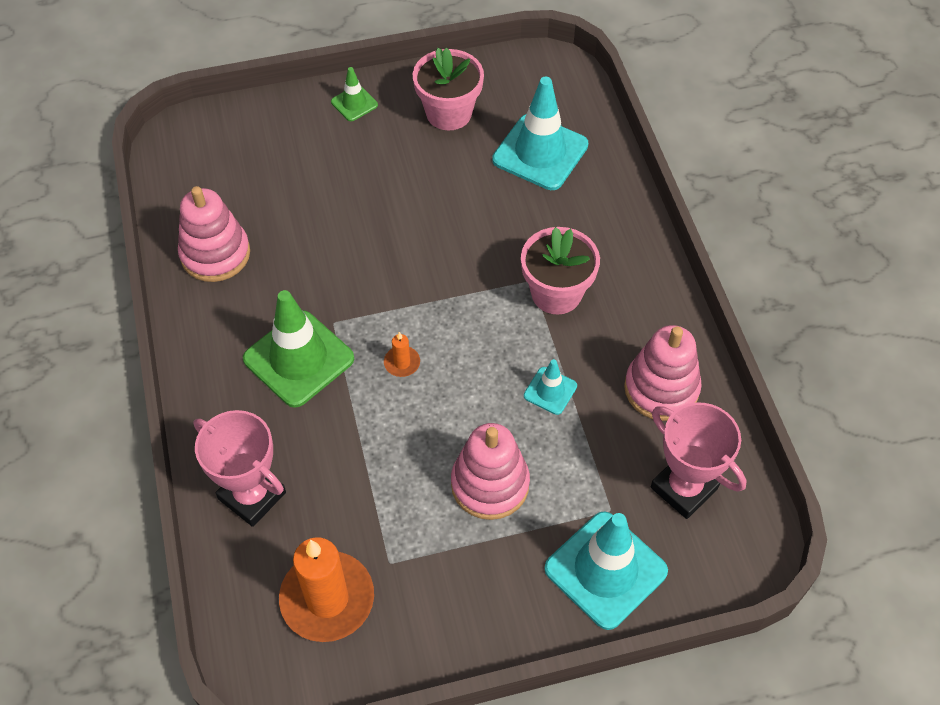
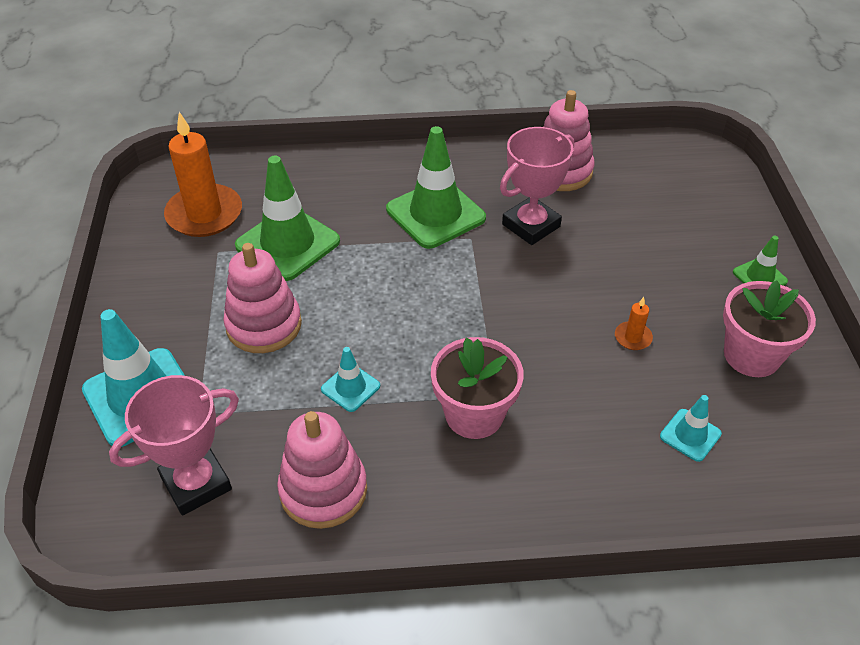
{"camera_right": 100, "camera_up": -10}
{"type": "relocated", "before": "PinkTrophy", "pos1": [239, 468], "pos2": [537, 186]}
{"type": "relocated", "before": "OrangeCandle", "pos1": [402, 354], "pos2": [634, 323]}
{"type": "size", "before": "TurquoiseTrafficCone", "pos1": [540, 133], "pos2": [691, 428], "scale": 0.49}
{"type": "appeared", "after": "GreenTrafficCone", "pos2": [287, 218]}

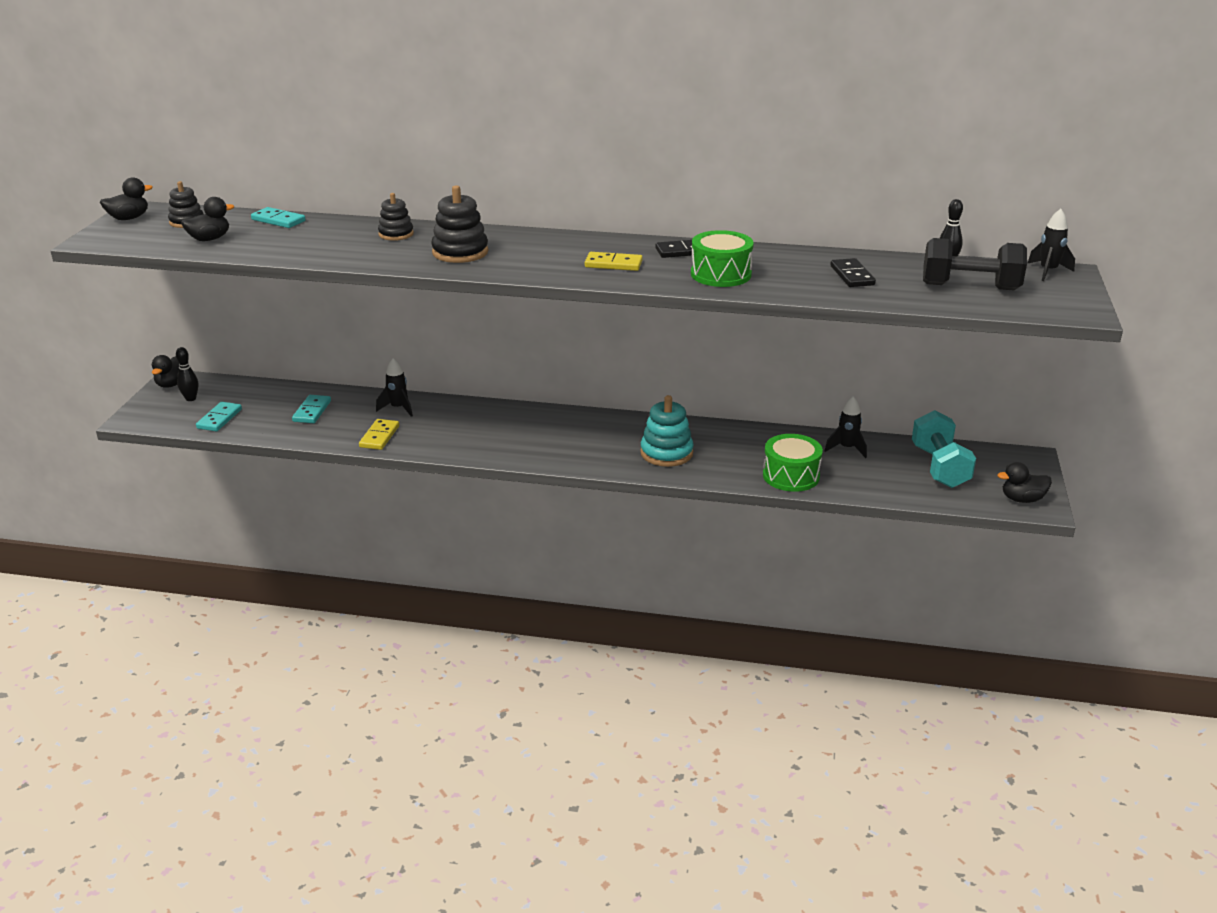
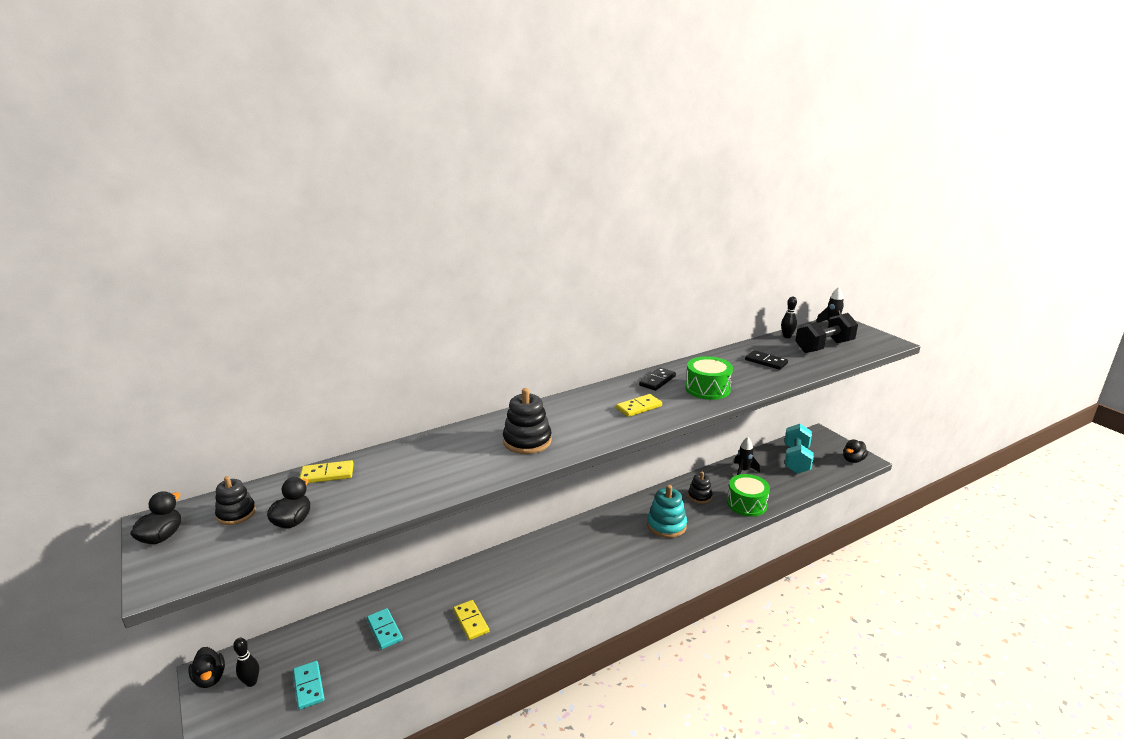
{"camera_right": -40, "camera_up": -5}
{"type": "colour", "before": "TurquoiseDomino", "after": "YellowDomino", "pos1": [278, 217], "pos2": [327, 471]}
{"type": "missing", "before": "BlackRocket", "pos1": [394, 387]}
{"type": "relocated", "before": "BlackStackingToy", "pos1": [396, 217], "pos2": [700, 488]}
{"type": "spun", "before": "TurquoiseDumbbell", "pos1": [944, 449], "pos2": [799, 449], "turn": 60}

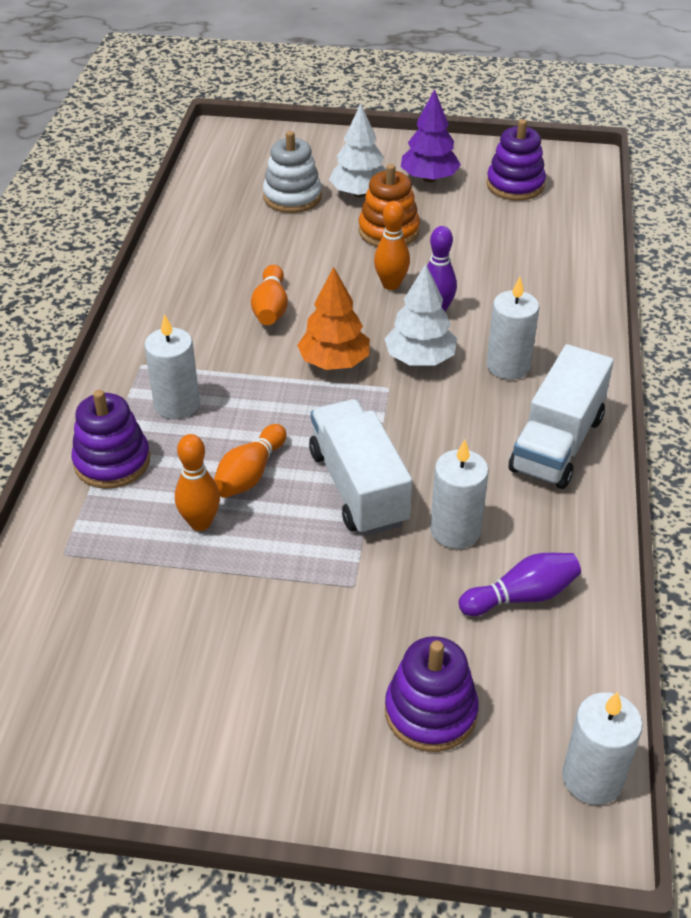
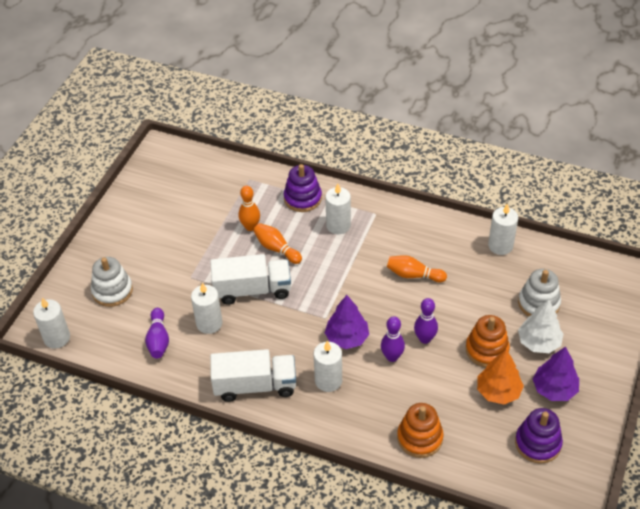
{"camera_right": 105, "camera_up": 5}
{"type": "relocated", "before": "OrangeTree", "pos1": [333, 318], "pos2": [500, 377]}
{"type": "colour", "before": "OrangeBowlingPin", "after": "PurpleBowlingPin", "pos1": [392, 245], "pos2": [426, 321]}
{"type": "colour", "before": "WhiteTree", "after": "PurpleTree", "pos1": [420, 315], "pos2": [347, 322]}
{"type": "colour", "before": "PurpleStackingToy", "after": "WhiteStackingToy", "pos1": [432, 694], "pos2": [112, 282]}
{"type": "spun", "before": "WhiteTruck", "pos1": [561, 416], "pos2": [253, 375], "turn": 135}
{"type": "appeared", "after": "OrangeStackingToy", "pos2": [420, 430]}
{"type": "appeared", "after": "WhiteCandle", "pos2": [503, 229]}

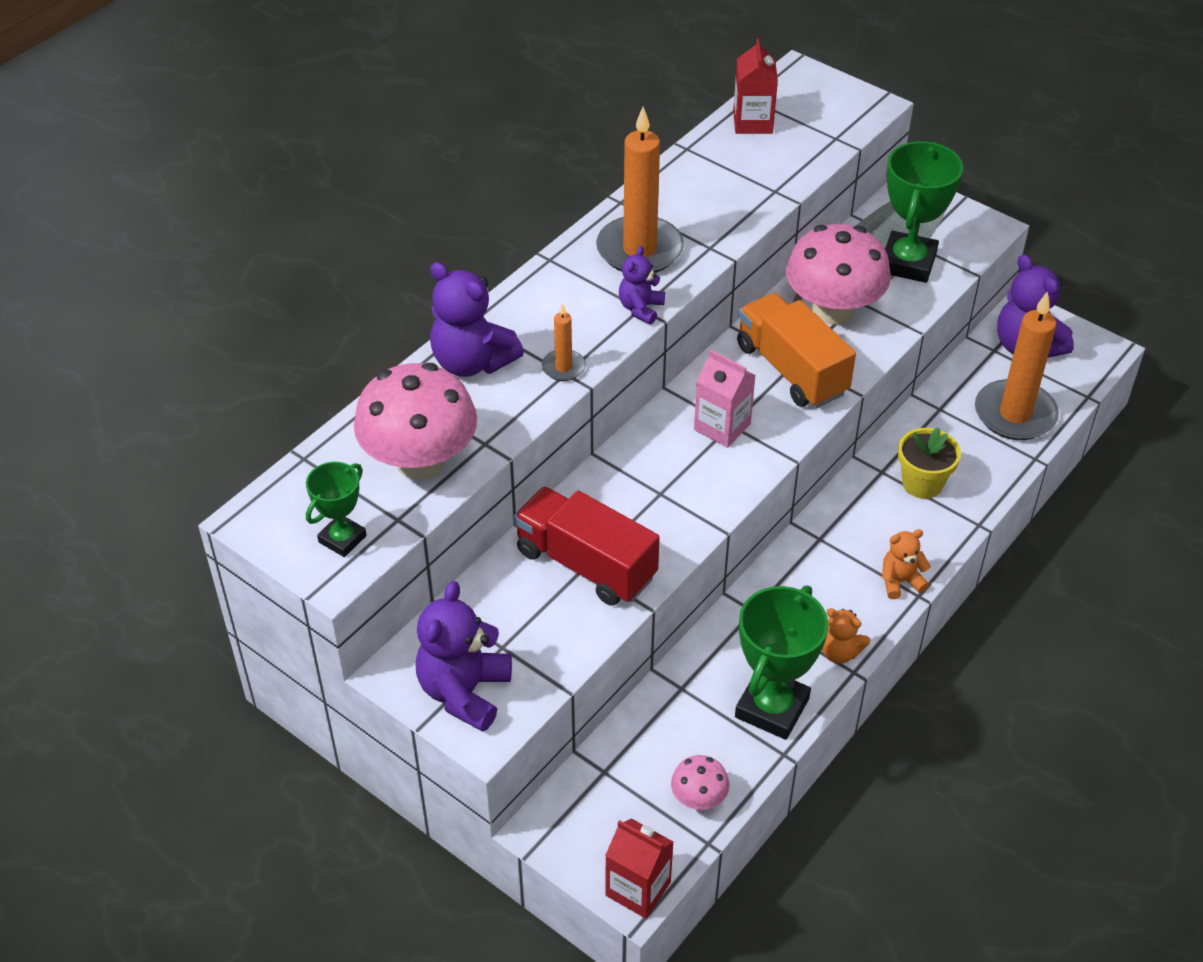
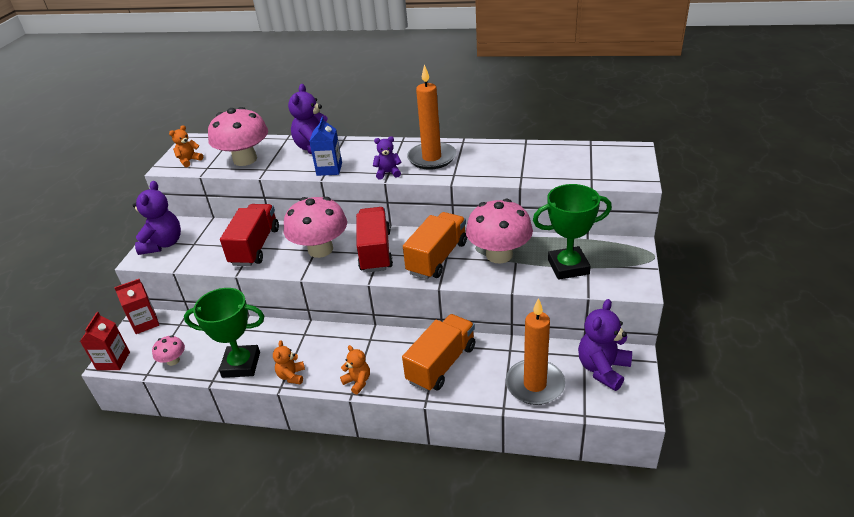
{"camera_right": 65, "camera_up": -10}
{"type": "exchanged", "before": "GreenTrophy", "after": "OrangeTeddyBear", "pos1": [336, 509], "pos2": [186, 146]}
{"type": "spun", "before": "PurpleTeddyBear", "pos1": [464, 656], "pos2": [157, 218], "turn": 105}
{"type": "exchanged", "before": "OrangeCandle", "after": "BlueCarton", "pos1": [564, 342], "pos2": [325, 146]}
{"type": "exchanged", "before": "PinkCarton", "after": "RedTruck", "pos1": [725, 399], "pos2": [374, 239]}
{"type": "relocated", "before": "RedCarton", "pos1": [755, 86], "pos2": [136, 306]}
{"type": "exchanged", "before": "YellowFlowerPot", "after": "OrangeTruck", "pos1": [929, 463], "pos2": [439, 353]}
{"type": "appeared", "after": "PinkMushroom", "pos2": [315, 227]}

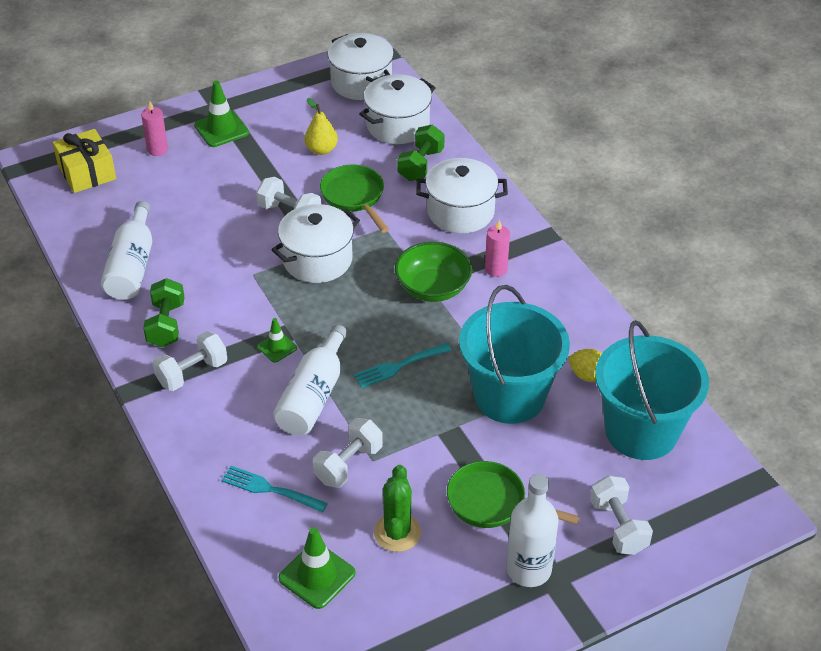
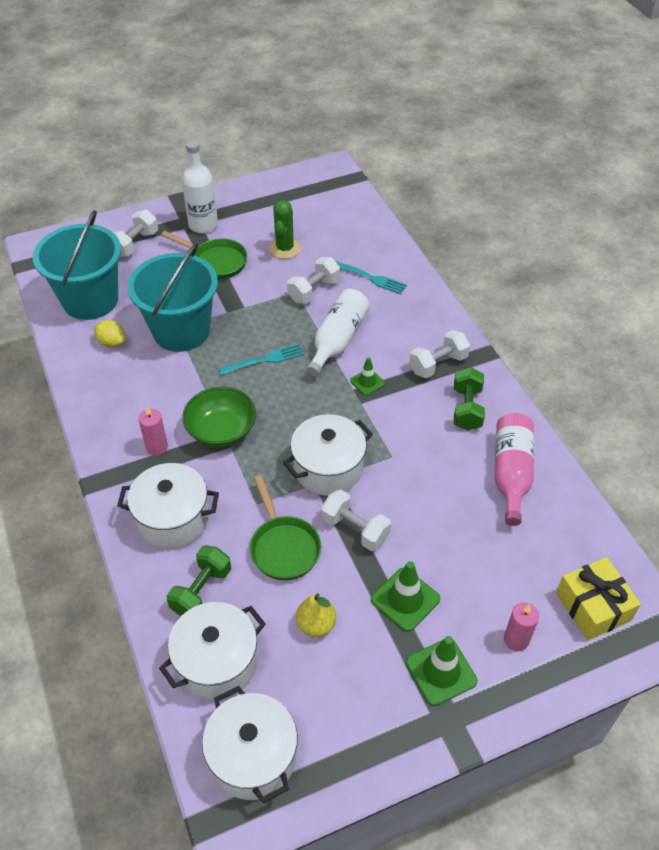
{"camera_right": -175, "camera_up": 5}
{"type": "colour", "before": "WhiteBottle", "after": "PinkBottle", "pos1": [126, 250], "pos2": [514, 469]}
{"type": "relocated", "before": "GreenTrafficCone", "pos1": [316, 568], "pos2": [405, 596]}
{"type": "spun", "before": "WhiteDumbbell", "pos1": [621, 515], "pos2": [135, 233], "turn": 45}

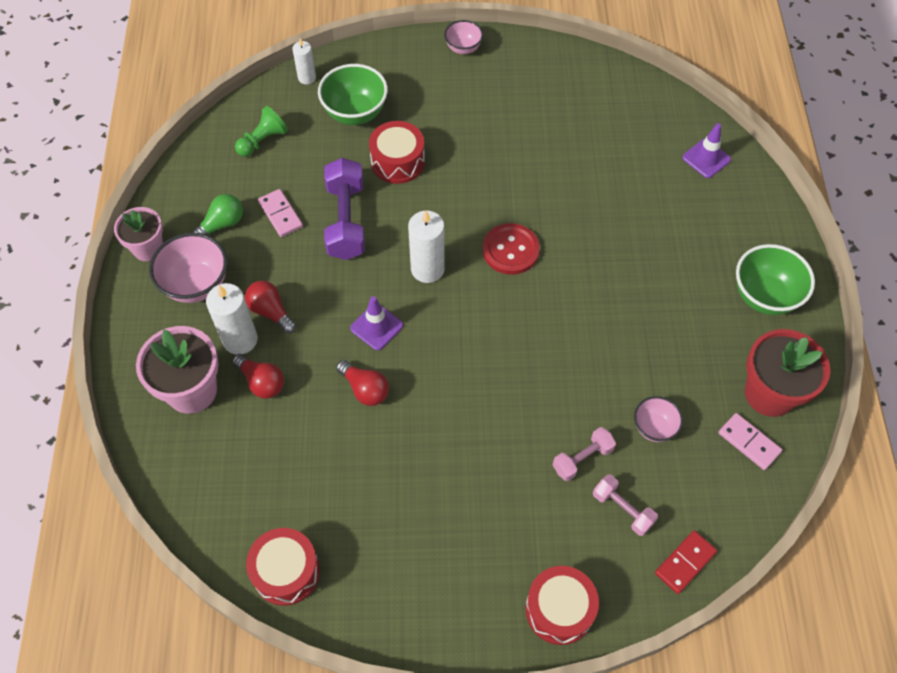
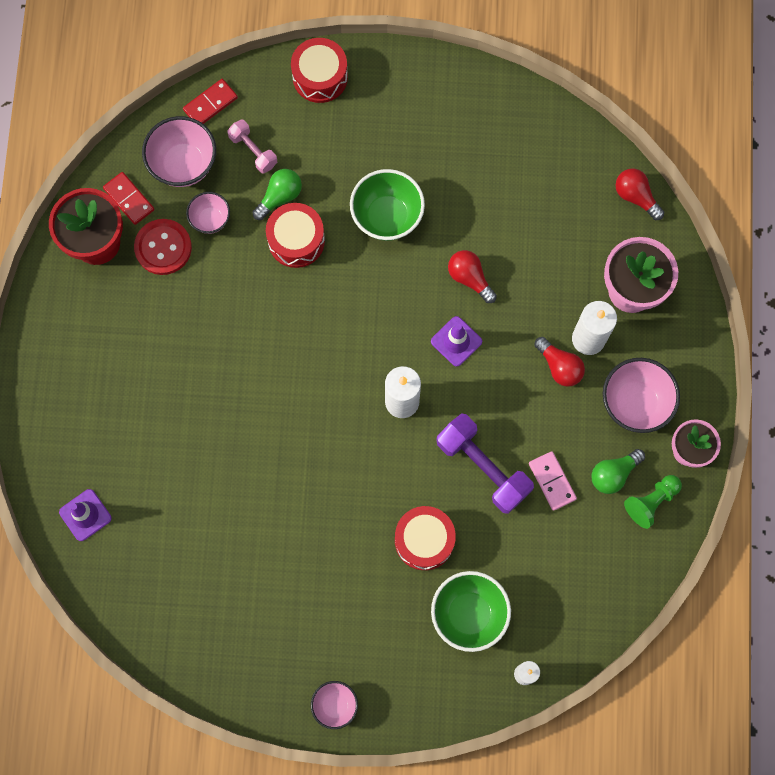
{"camera_right": -175, "camera_up": 15}
{"type": "relocated", "before": "RedLightBulb", "pos1": [258, 376], "pos2": [640, 194]}
{"type": "relocated", "before": "GreenPawn", "pos1": [261, 131], "pos2": [653, 502]}
{"type": "relocated", "before": "RedDrum", "pos1": [283, 567], "pos2": [295, 235]}
{"type": "spun", "before": "PurpleDumbbell", "pos1": [344, 209], "pos2": [485, 464], "turn": -45}
{"type": "relocated", "before": "RedButton", "pos1": [511, 249], "pos2": [163, 247]}
{"type": "exchanged", "before": "PinkDumbbell", "after": "GreenLightBulb", "pos1": [584, 454], "pos2": [277, 194]}
{"type": "colour", "before": "PinkDomino", "after": "RedDomino", "pos1": [750, 441], "pos2": [128, 198]}
{"type": "relocated", "before": "GreenBowl", "pos1": [775, 279], "pos2": [387, 205]}
{"type": "appeared", "after": "PinkBowl", "pos2": [179, 151]}

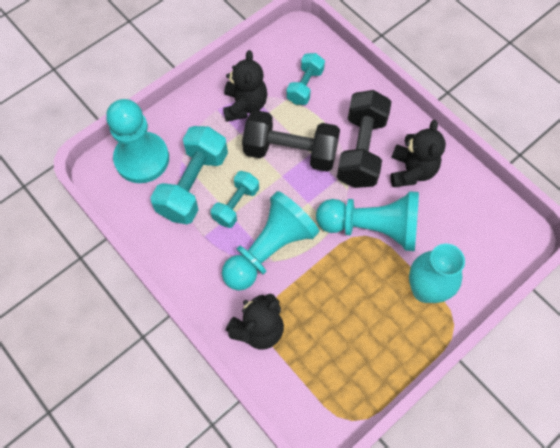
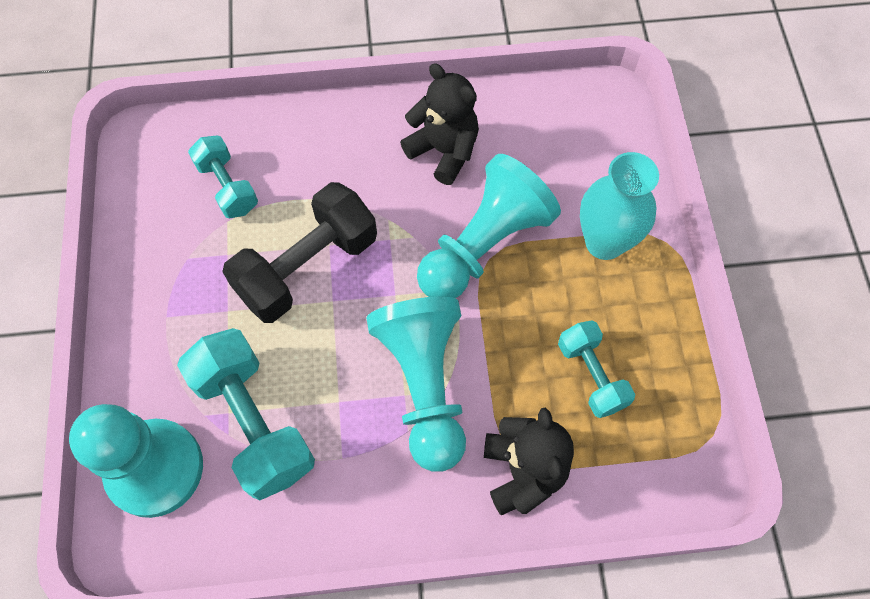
{"camera_right": -55, "camera_up": 0}
{"type": "relocated", "before": "TurquoiseDumbbell", "pos1": [235, 199], "pos2": [596, 369]}
{"type": "missing", "before": "BlackTeddyBear", "pos1": [245, 86]}
{"type": "missing", "before": "BlackDumbbell", "pos1": [364, 139]}

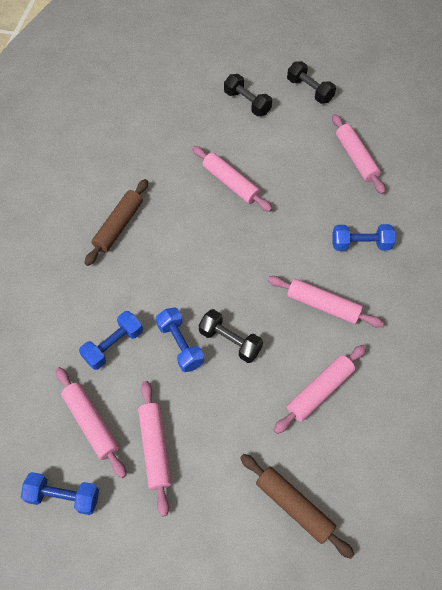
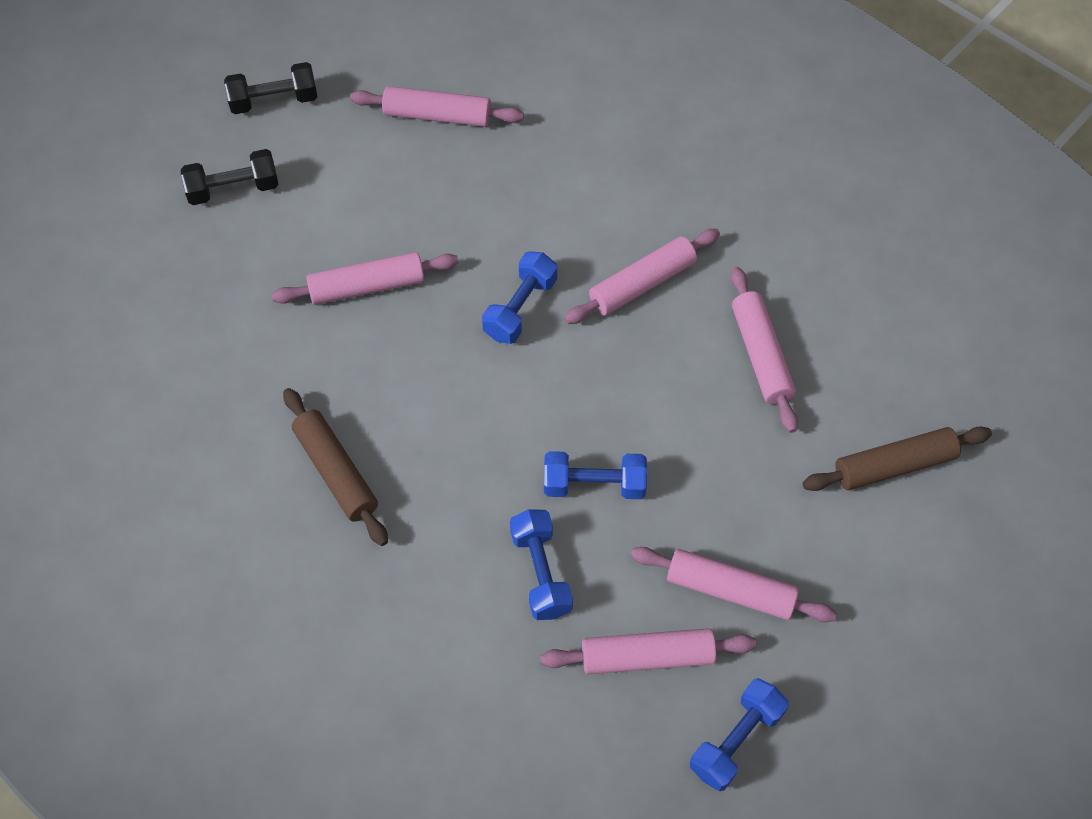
{"camera_right": -60, "camera_up": 0}
{"type": "missing", "before": "BlackDumbbell", "pos1": [231, 336]}
{"type": "relocated", "before": "BlueDumbbell", "pos1": [364, 237], "pos2": [519, 297]}

